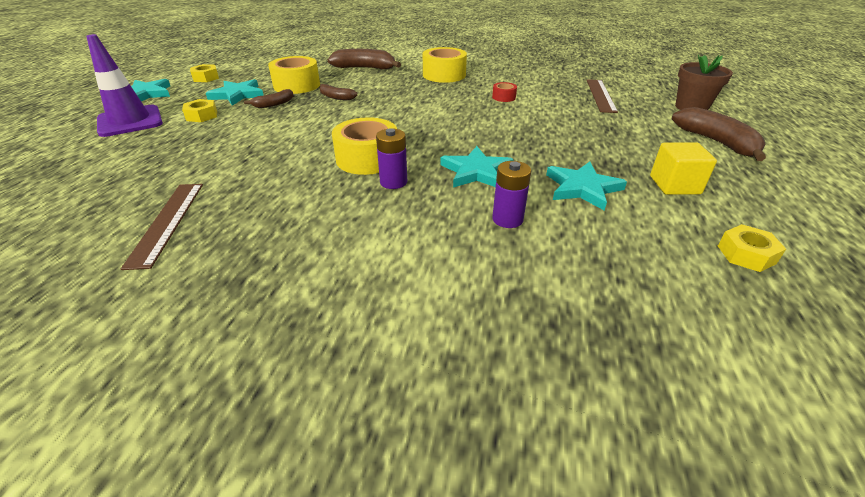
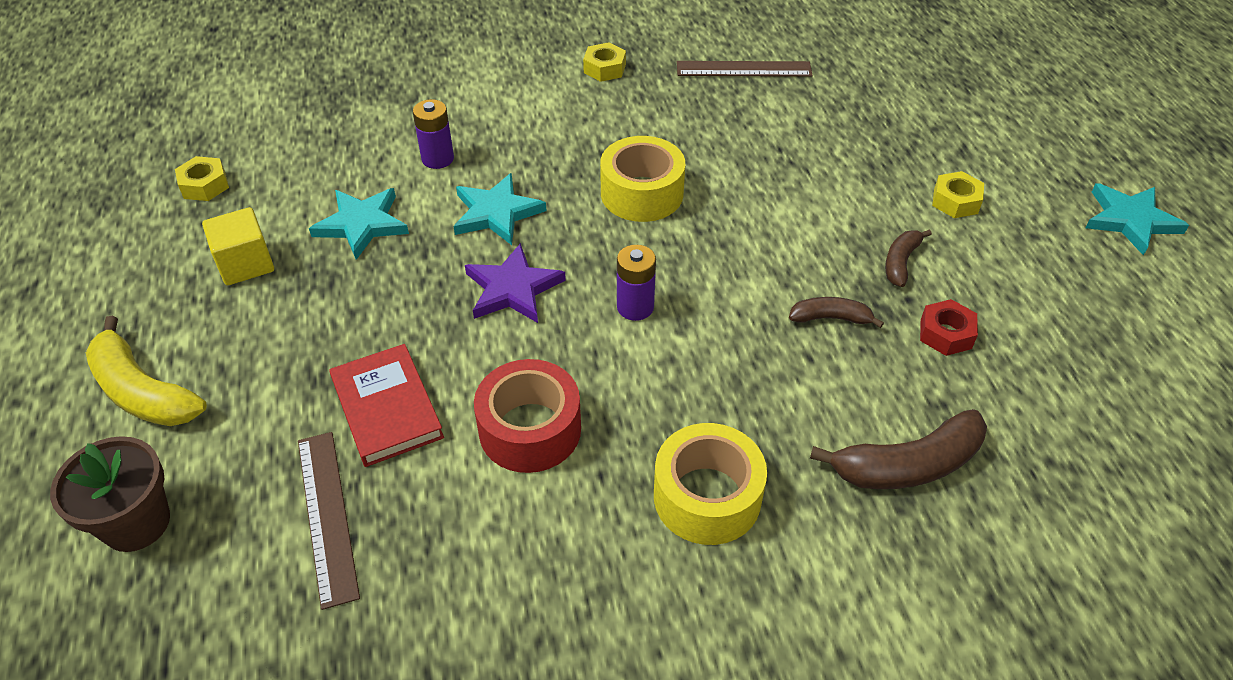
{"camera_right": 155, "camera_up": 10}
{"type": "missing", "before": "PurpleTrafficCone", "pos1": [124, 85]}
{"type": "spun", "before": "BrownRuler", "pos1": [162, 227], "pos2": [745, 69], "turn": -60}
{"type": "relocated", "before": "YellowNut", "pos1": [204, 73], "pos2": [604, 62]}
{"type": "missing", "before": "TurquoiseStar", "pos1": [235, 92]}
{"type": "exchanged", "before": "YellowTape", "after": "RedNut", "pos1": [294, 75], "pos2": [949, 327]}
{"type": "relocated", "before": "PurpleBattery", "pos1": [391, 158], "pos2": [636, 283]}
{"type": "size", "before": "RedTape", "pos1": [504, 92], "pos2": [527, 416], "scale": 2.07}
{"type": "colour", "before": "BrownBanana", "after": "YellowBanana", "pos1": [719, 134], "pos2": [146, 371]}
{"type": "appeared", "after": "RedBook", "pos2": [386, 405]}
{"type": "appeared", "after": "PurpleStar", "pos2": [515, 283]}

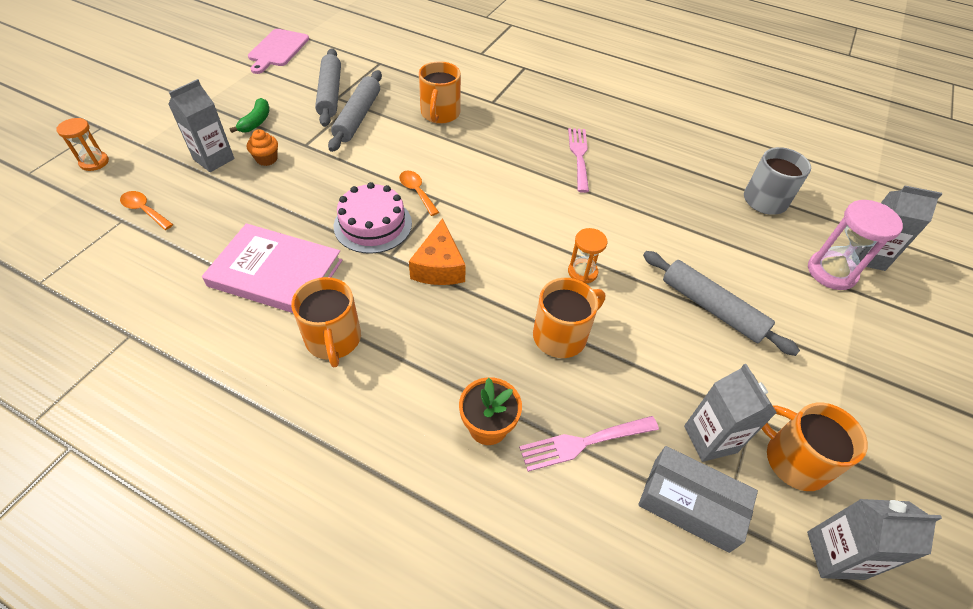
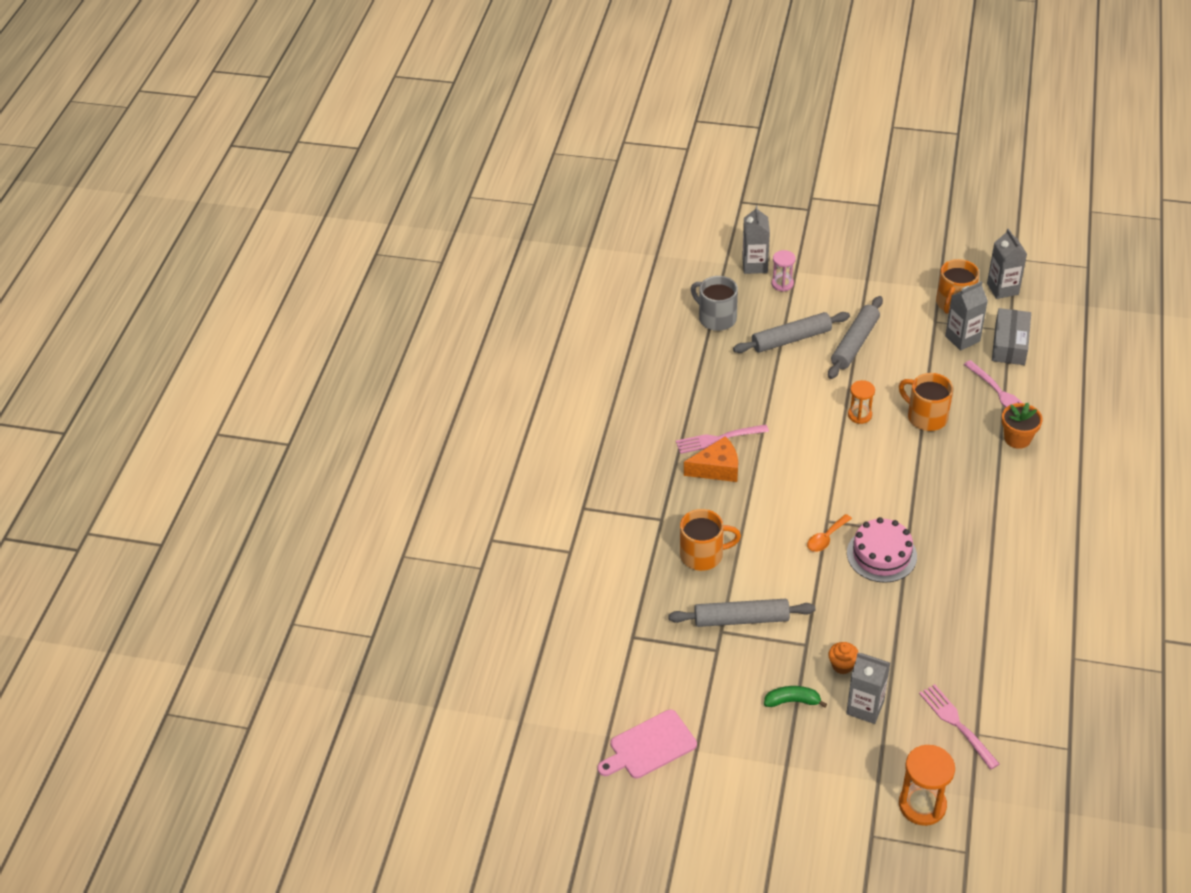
{"camera_right": -100, "camera_up": -5}
{"type": "size", "before": "OrangeHourglass", "pos1": [83, 144], "pos2": [927, 785], "scale": 1.63}
{"type": "exchanged", "before": "OrangeSpoon", "after": "PinkFork", "pos1": [146, 210], "pos2": [959, 727]}
{"type": "missing", "before": "PinkBook", "pos1": [272, 268]}
{"type": "spun", "before": "PinkCuttingBoard", "pos1": [278, 51], "pos2": [647, 744], "turn": 150}
{"type": "missing", "before": "OrangeMug", "pos1": [326, 322]}
{"type": "relocated", "before": "GreyRollingPin", "pos1": [328, 87], "pos2": [791, 332]}
{"type": "relocated", "before": "OrangeCheese", "pos1": [437, 251], "pos2": [711, 459]}
{"type": "size", "before": "PinkHourglass", "pos1": [855, 245], "pos2": [784, 271], "scale": 0.61}

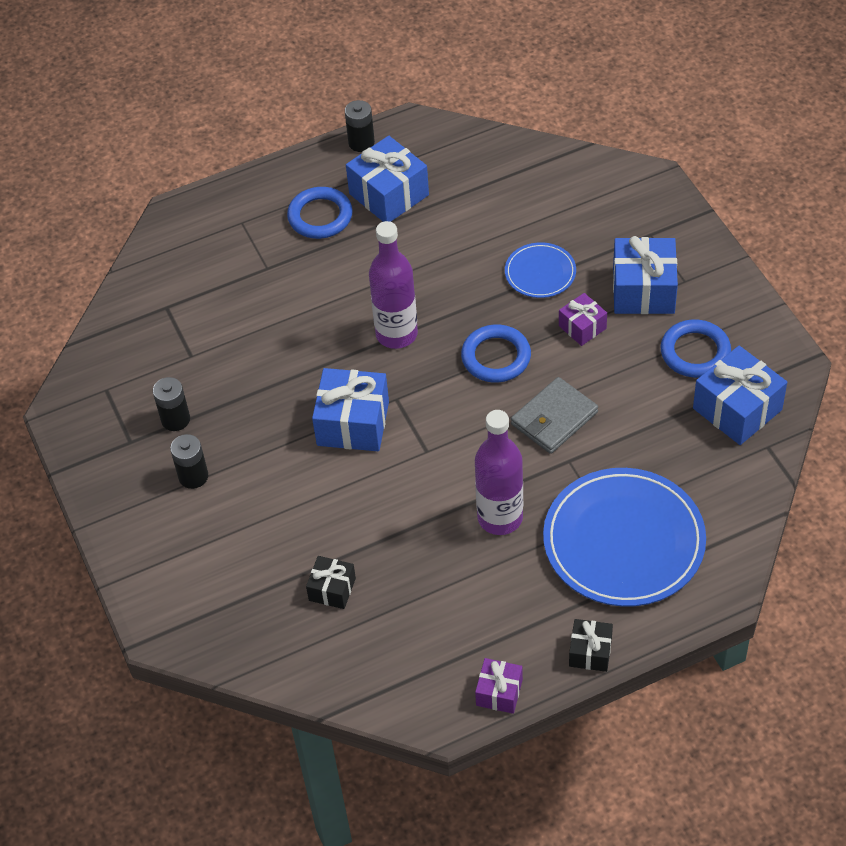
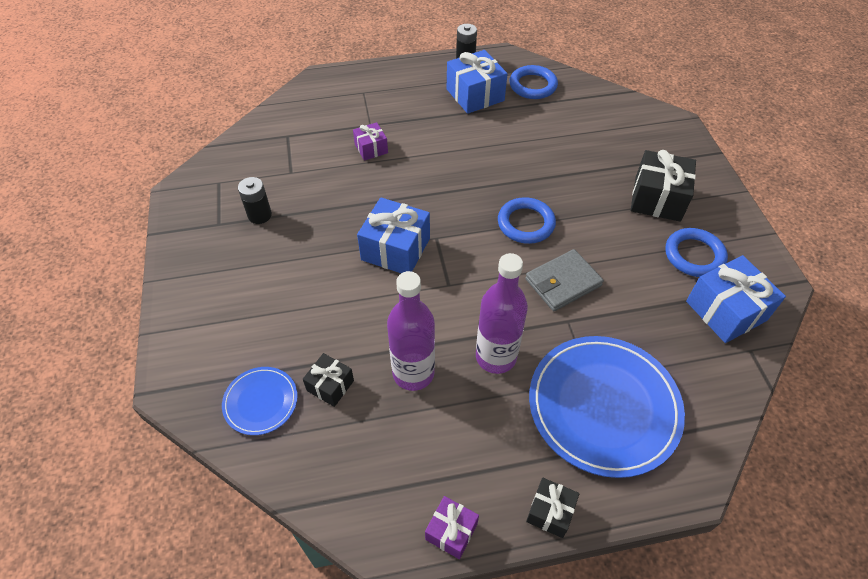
{"camera_right": 10, "camera_up": 0}
{"type": "missing", "before": "BlackBattery", "pos1": [189, 461]}
{"type": "relocated", "before": "BlueRing", "pos1": [320, 213], "pos2": [533, 82]}
{"type": "relocated", "before": "PurpleBottle", "pos1": [393, 285], "pos2": [411, 331]}
{"type": "relocated", "before": "BluePlate", "pos1": [540, 270], "pos2": [260, 401]}
{"type": "relocated", "before": "PurpleGift", "pos1": [583, 319], "pos2": [370, 141]}
{"type": "colour", "before": "BlueGift", "after": "BlackGift", "pos1": [645, 275], "pos2": [663, 186]}

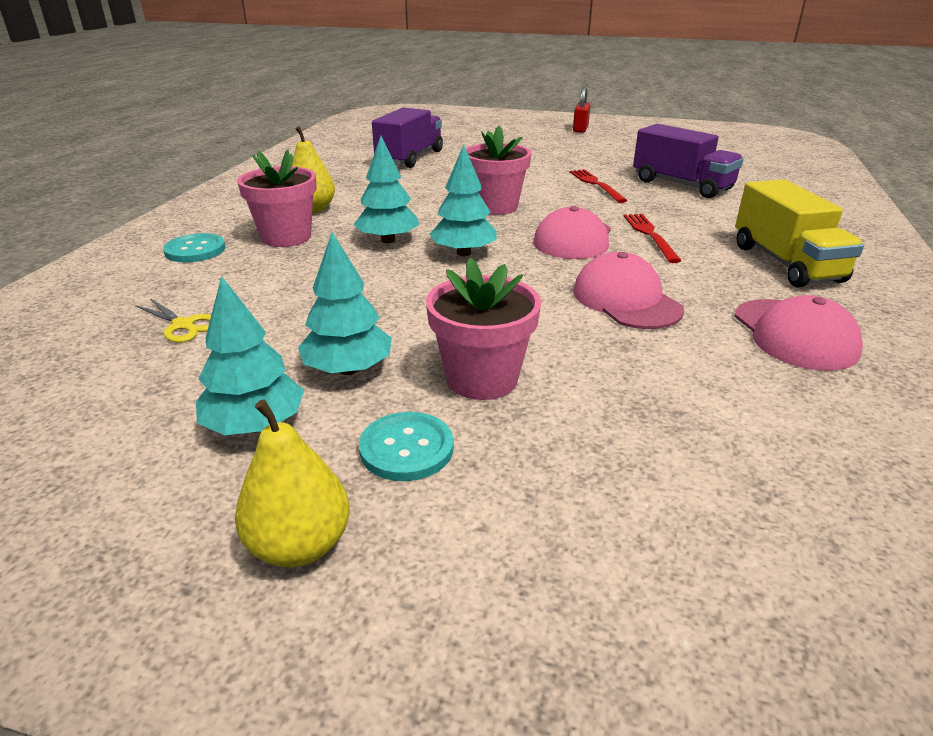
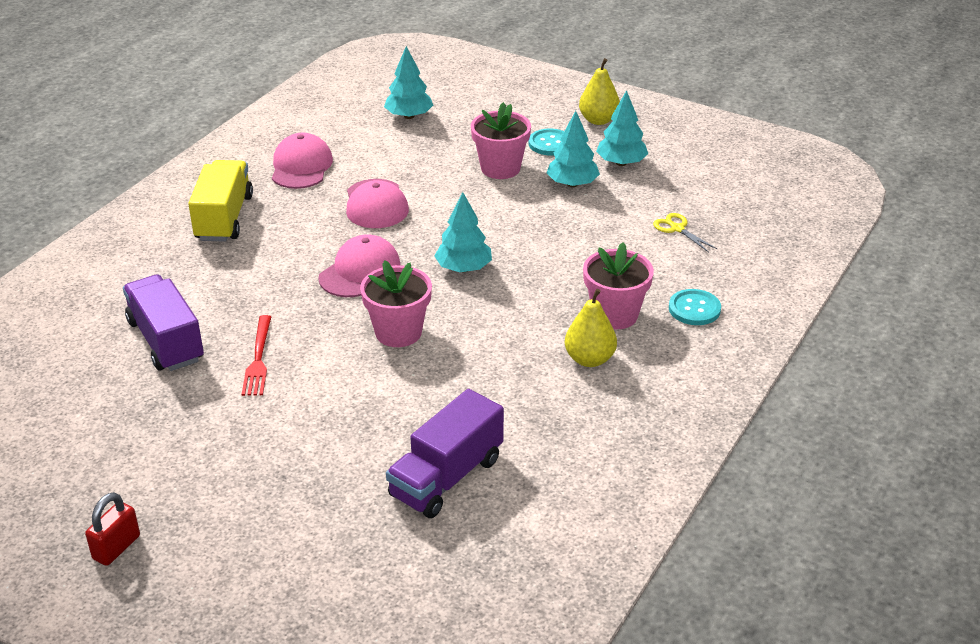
{"camera_right": -165, "camera_up": 5}
{"type": "relocated", "before": "TurquoiseTree", "pos1": [386, 189], "pos2": [408, 82]}
{"type": "missing", "before": "RedFork", "pos1": [652, 238]}

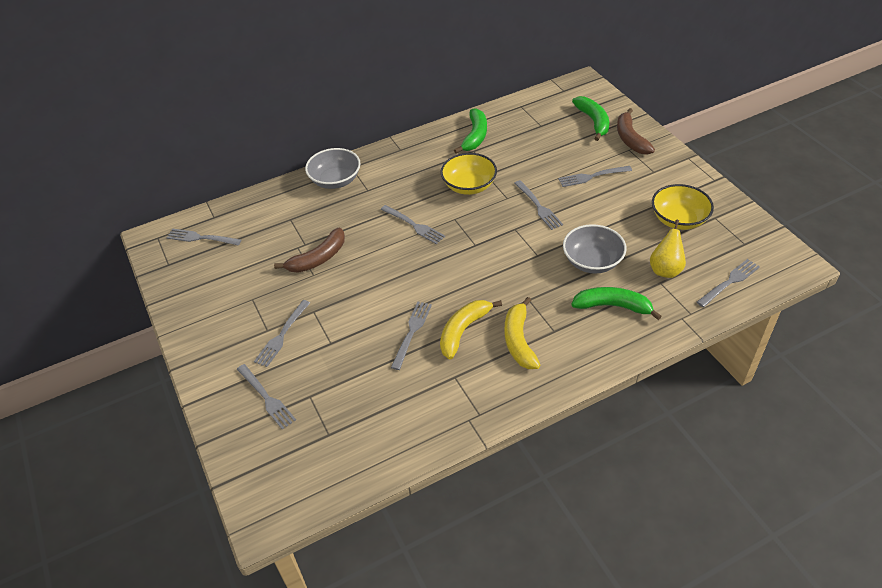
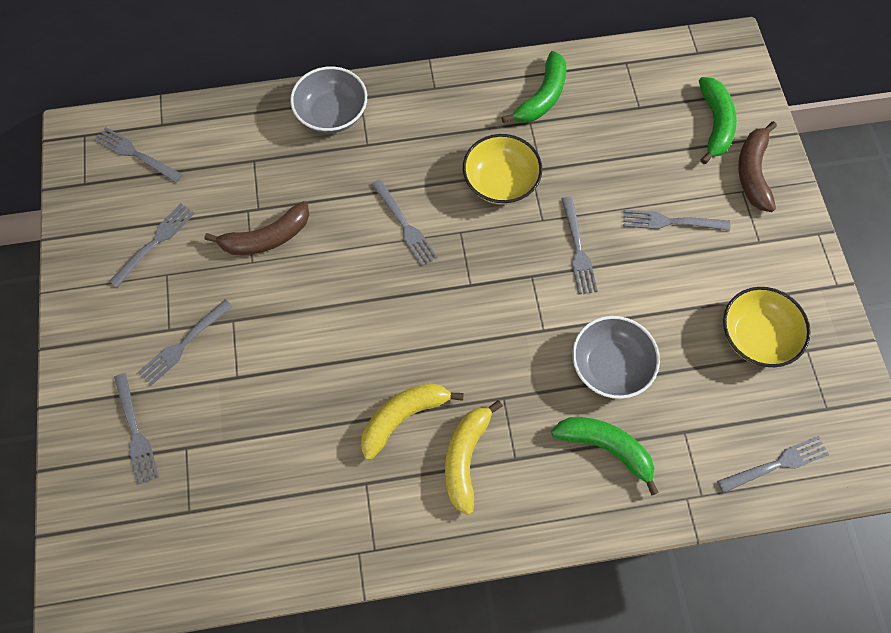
{"camera_right": 15, "camera_up": 20}
{"type": "relocated", "before": "GreyFork", "pos1": [411, 336], "pos2": [152, 245]}
{"type": "missing", "before": "YellowPear", "pos1": [668, 249]}

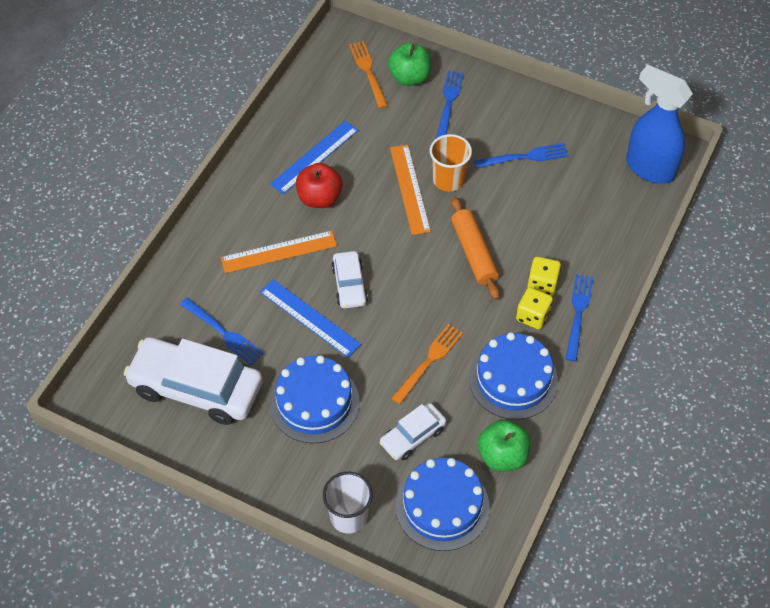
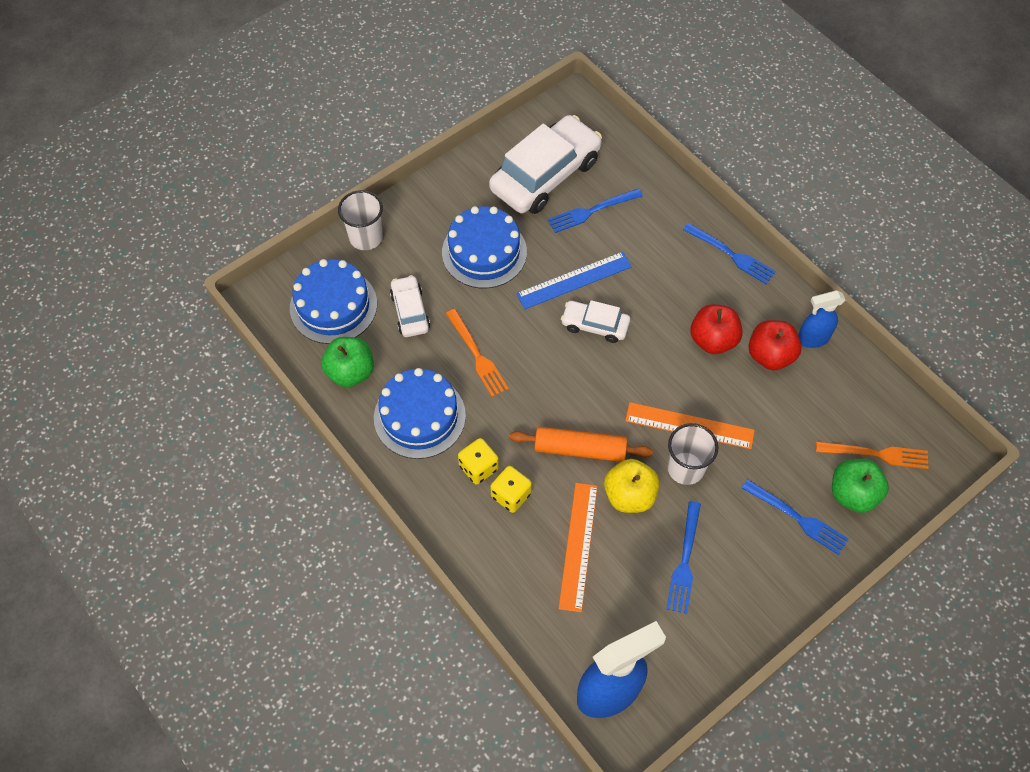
{"camera_right": 115, "camera_up": 5}
{"type": "relocated", "before": "OrangeRuler", "pos1": [279, 252], "pos2": [578, 547]}
{"type": "exchanged", "before": "BlueRuler", "after": "RedApple", "pos1": [314, 157], "pos2": [775, 345]}
{"type": "colour", "before": "OrangeCup", "after": "WhiteCup", "pos1": [451, 163], "pos2": [692, 454]}
{"type": "relocated", "before": "BlueFork", "pos1": [579, 317], "pos2": [729, 253]}
{"type": "appeared", "after": "YellowApple", "pos2": [632, 486]}
{"type": "appeared", "after": "BlueSprayBottle", "pos2": [822, 319]}

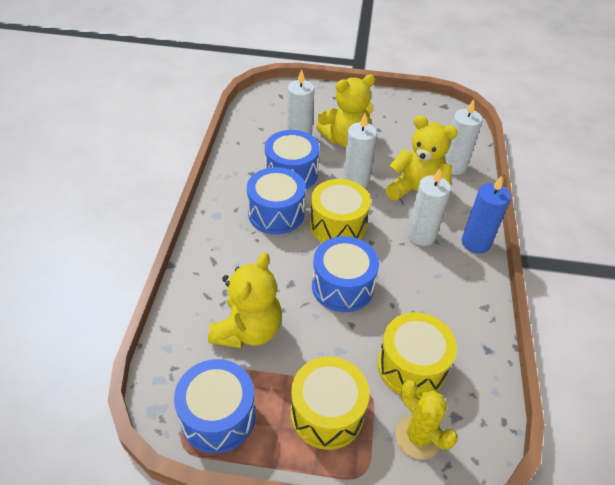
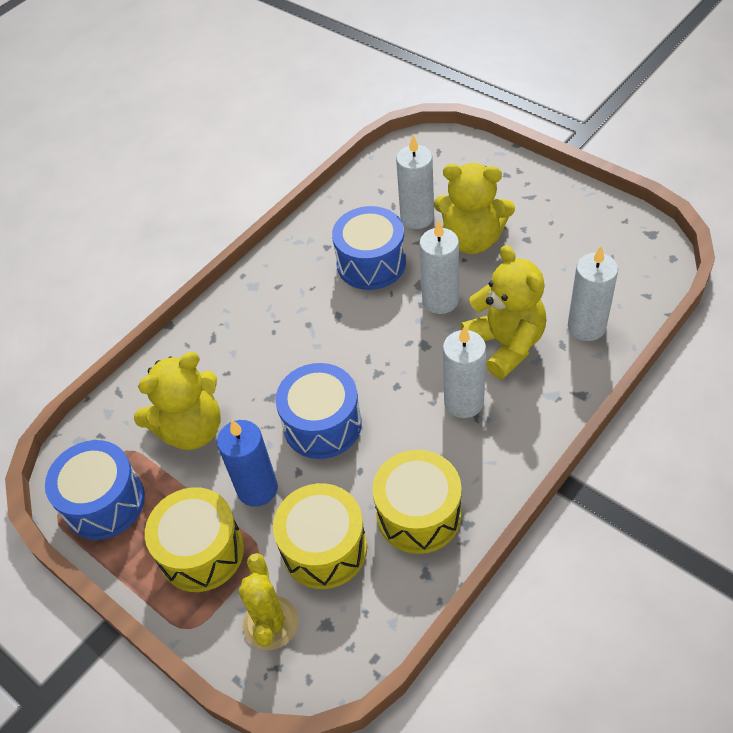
{"camera_right": 40, "camera_up": 5}
{"type": "missing", "before": "BlueDrum", "pos1": [276, 201]}
{"type": "relocated", "before": "YellowDrum", "pos1": [340, 211], "pos2": [417, 502]}
{"type": "relocated", "before": "BlueCandle", "pos1": [486, 215], "pos2": [247, 463]}

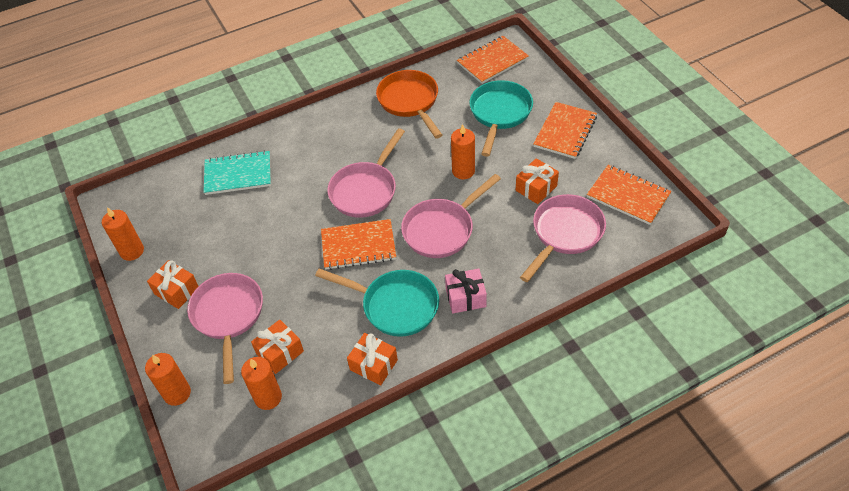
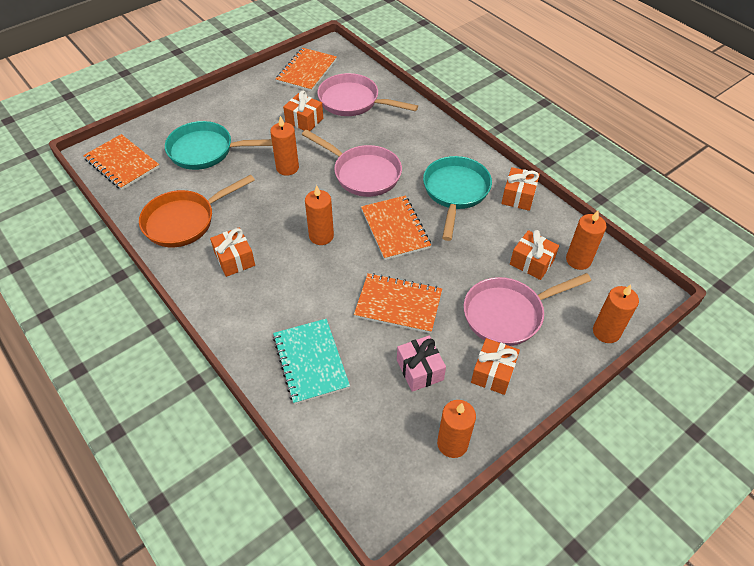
{"camera_right": -105, "camera_up": 0}
{"type": "exchanged", "before": "PinkPan", "after": "OrangeCandle", "pos1": [366, 173], "pos2": [319, 215]}
{"type": "relocated", "before": "PinkGift", "pos1": [466, 291], "pos2": [421, 364]}
{"type": "relocated", "before": "OrangeNotebook", "pos1": [565, 130], "pos2": [398, 303]}
{"type": "appeared", "after": "OrangeGift", "pos2": [232, 252]}

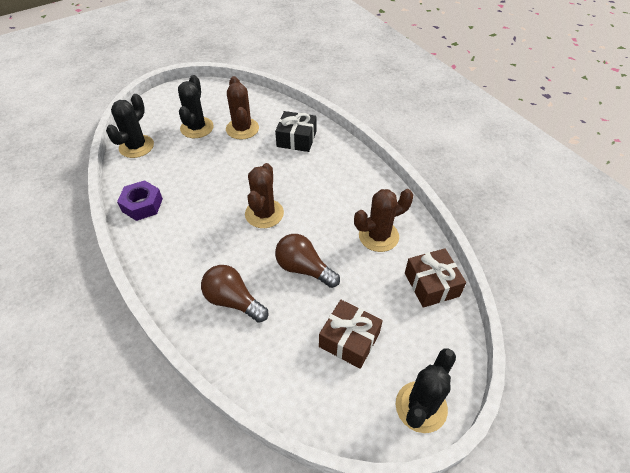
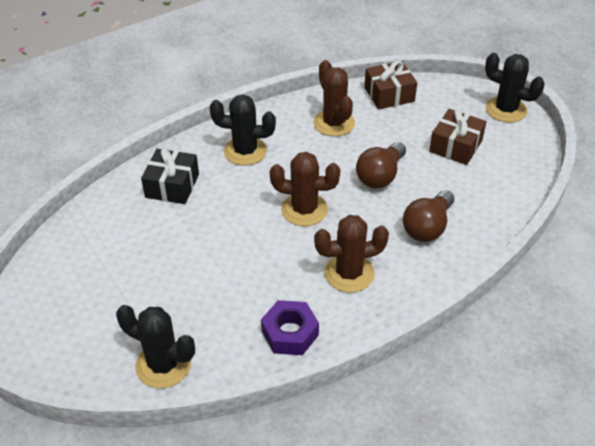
{"camera_right": -90, "camera_up": -5}
{"type": "relocated", "before": "BlackCactus", "pos1": [196, 106], "pos2": [242, 129]}
{"type": "relocated", "before": "BrownCactus", "pos1": [242, 108], "pos2": [351, 254]}

